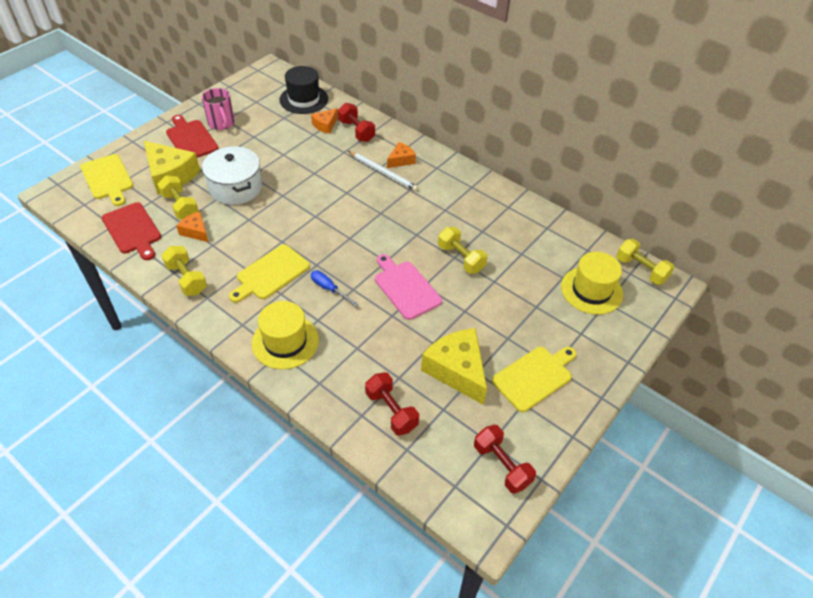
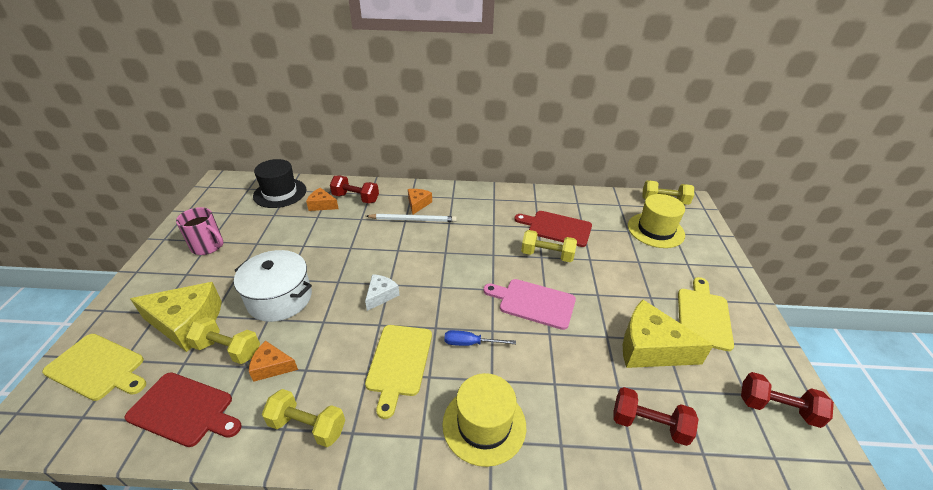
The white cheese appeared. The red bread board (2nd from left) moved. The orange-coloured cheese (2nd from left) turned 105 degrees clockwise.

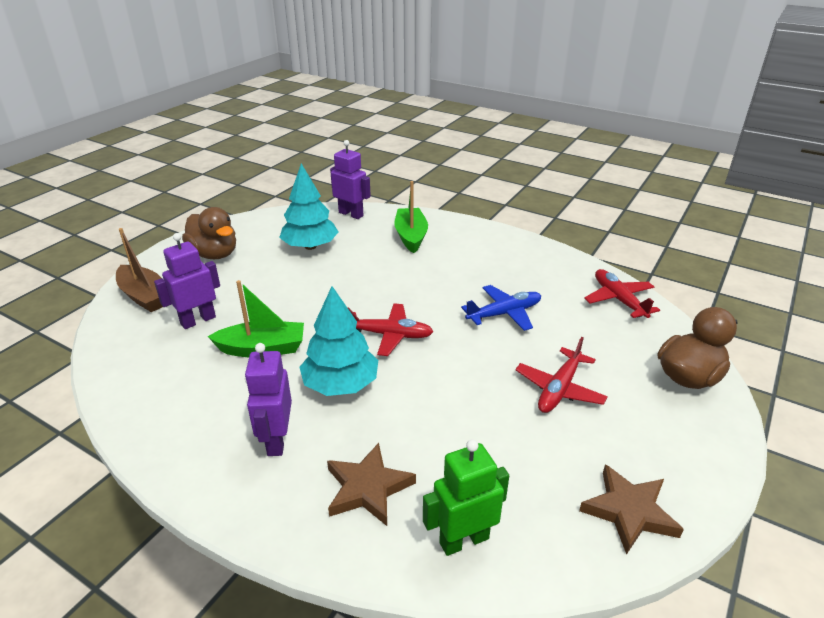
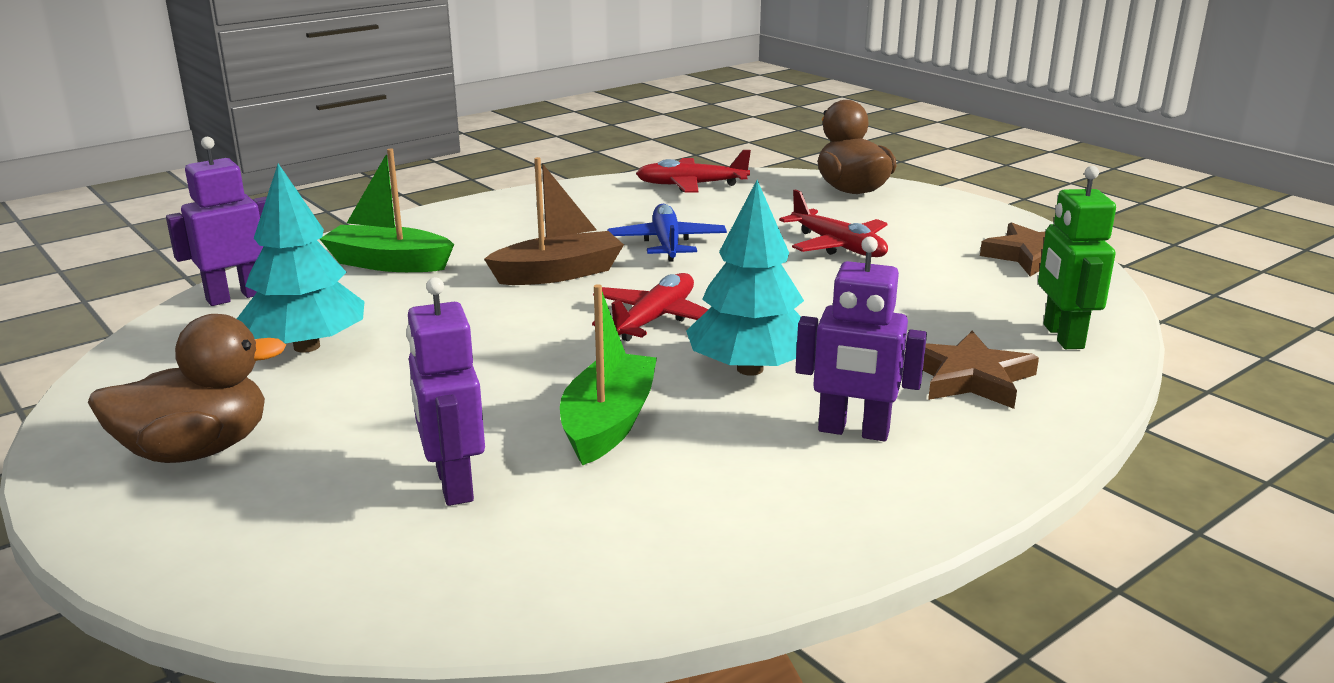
The russet toy boat moved.

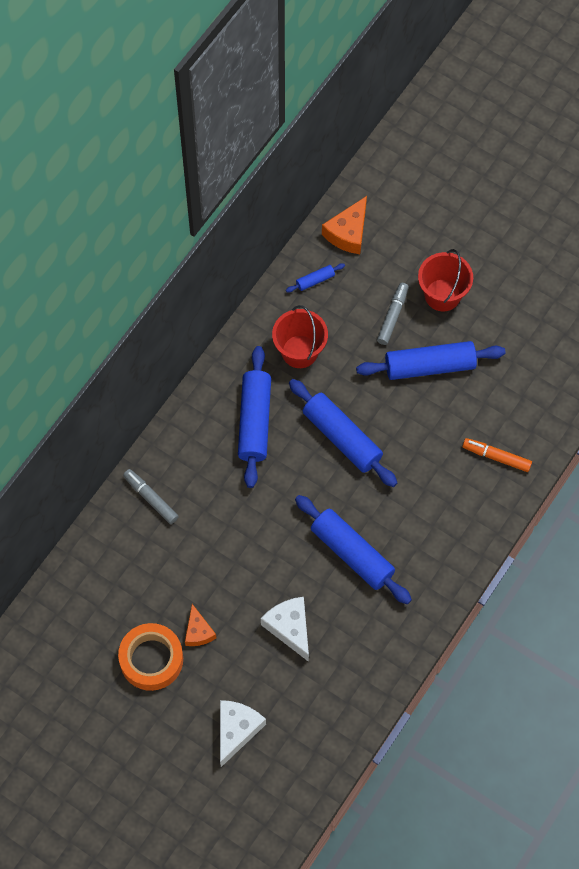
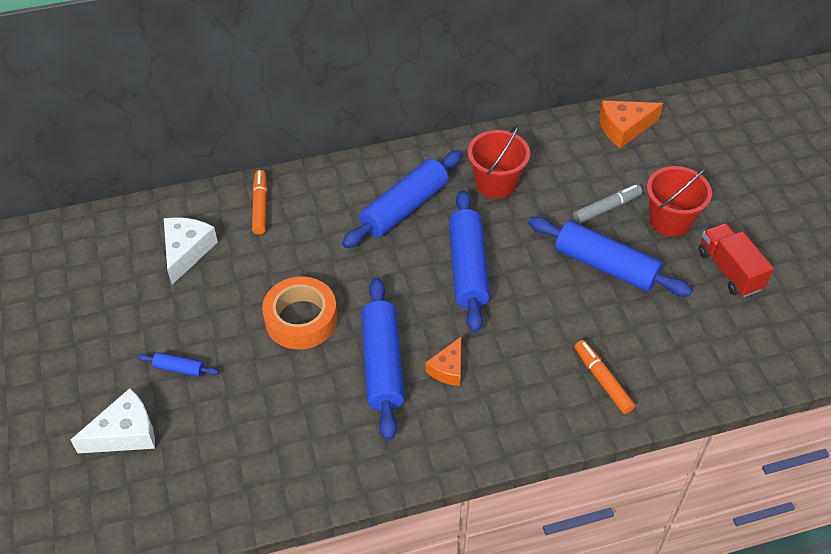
The red truck appeared. The orange-coloured roll of tape moved. The orange-coloured cheese (1st from left) moved. The white cheese (2nd from left) moved. The cobalt dough roller (2nd from left in the first image) moved. The ash-grey marker (1st from left) became the orange-coloured marker (1st from left).

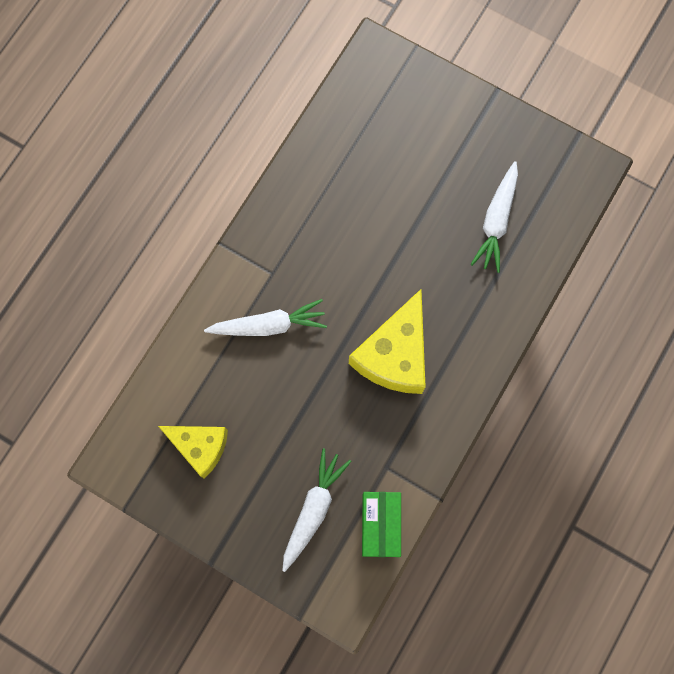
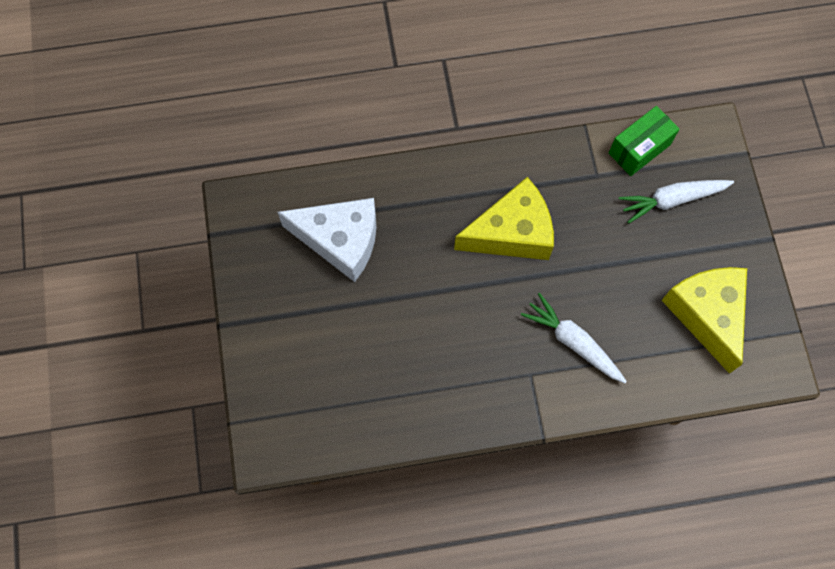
The white root vegetable (3rd from left) was replaced by the white cheese. The golden cheese (1st from left in the first image) changed to 1.52 times the size.

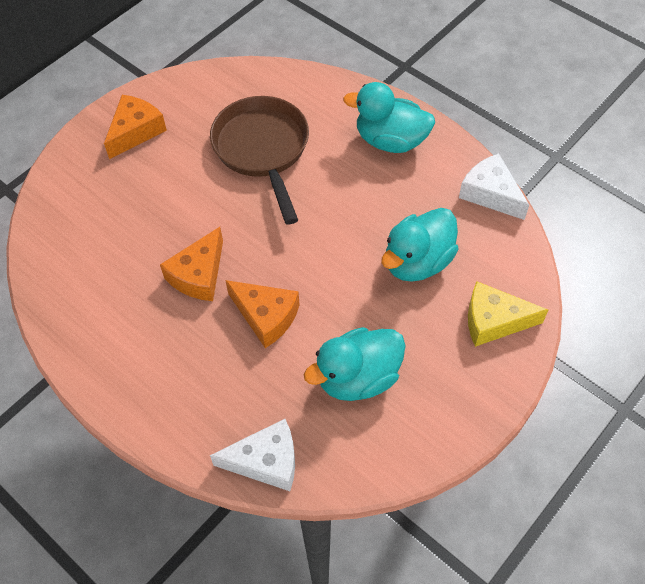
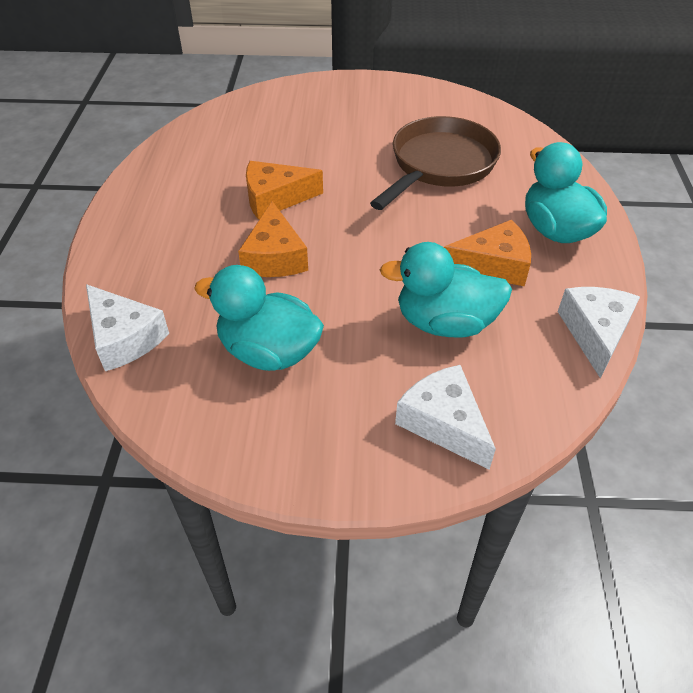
The orange-coloured cheese (1st from left in the first image) moved. The golden cheese became the white cheese (2nd from left).

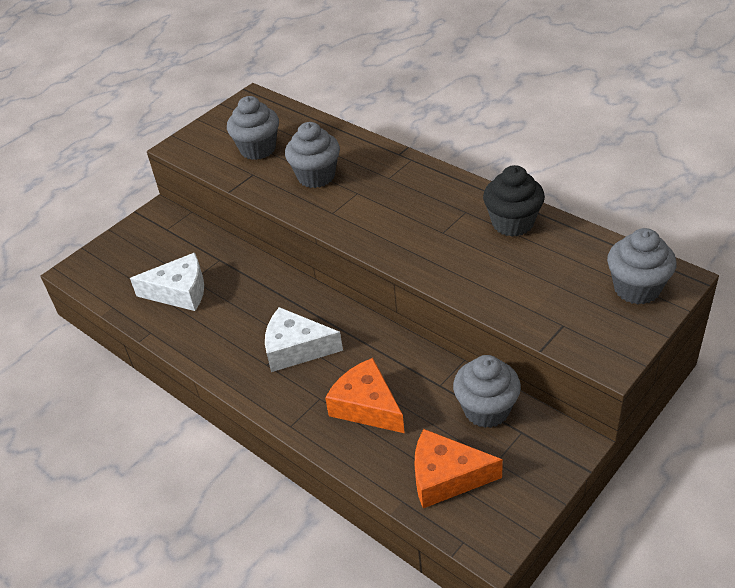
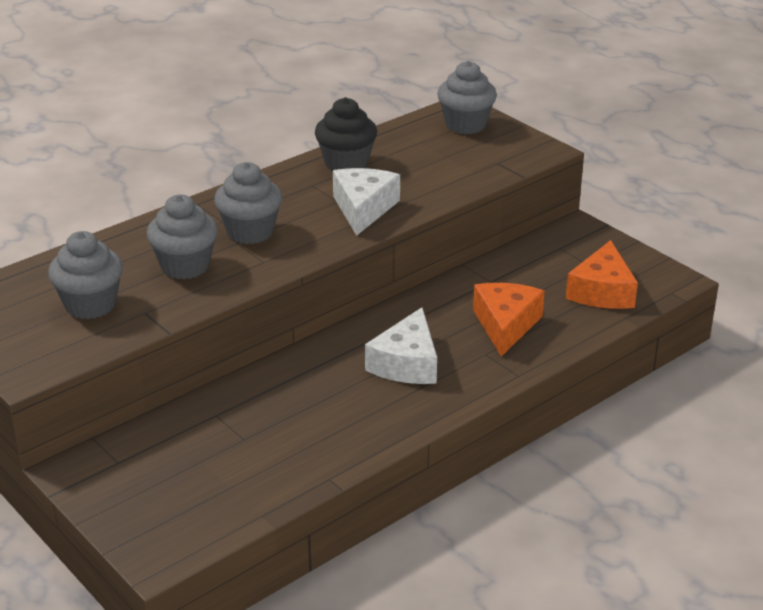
The white cheese (1st from left) moved. The ash-grey cupcake (3rd from left) moved. The orange-coloured cheese (1st from left) turned 135 degrees clockwise.

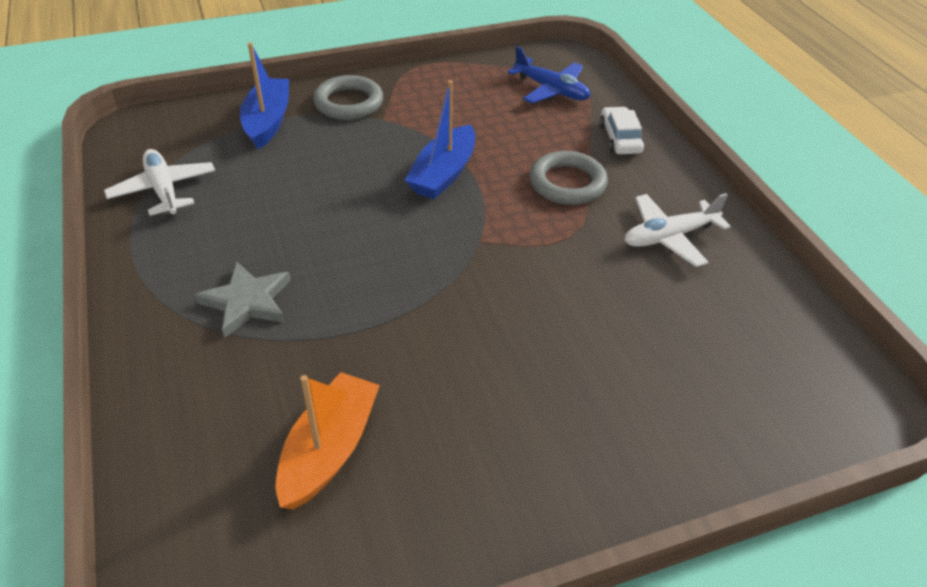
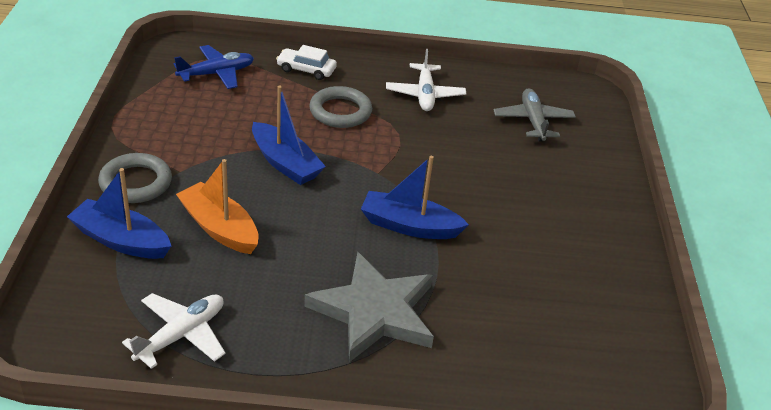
The cobalt toy boat (3rd from left) appeared. The ash-grey aeroplane appeared. The orange-coloured toy boat moved. The white aeroplane (1st from left) turned 135 degrees clockwise. The ash-grey star changed to 1.63 times the size.

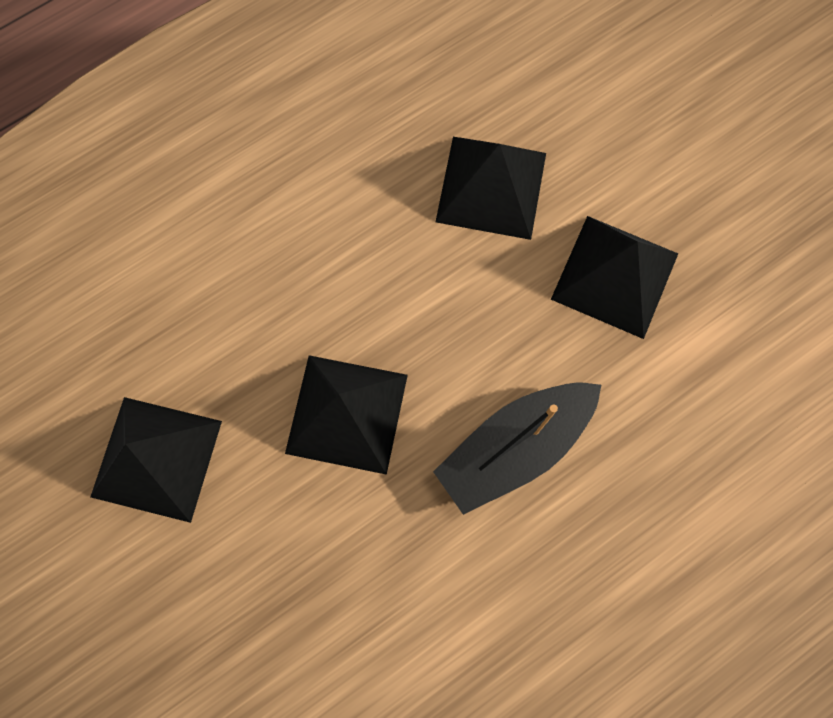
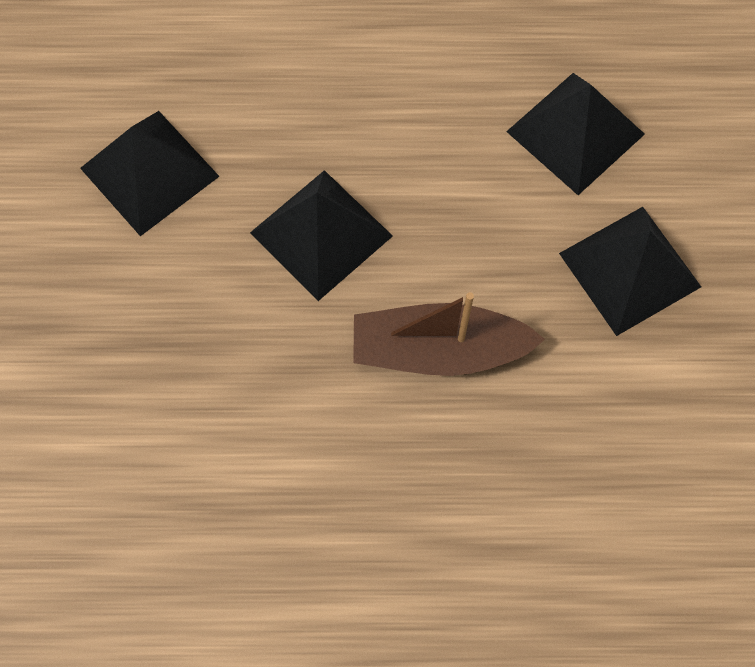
The ebony toy boat became the russet toy boat.

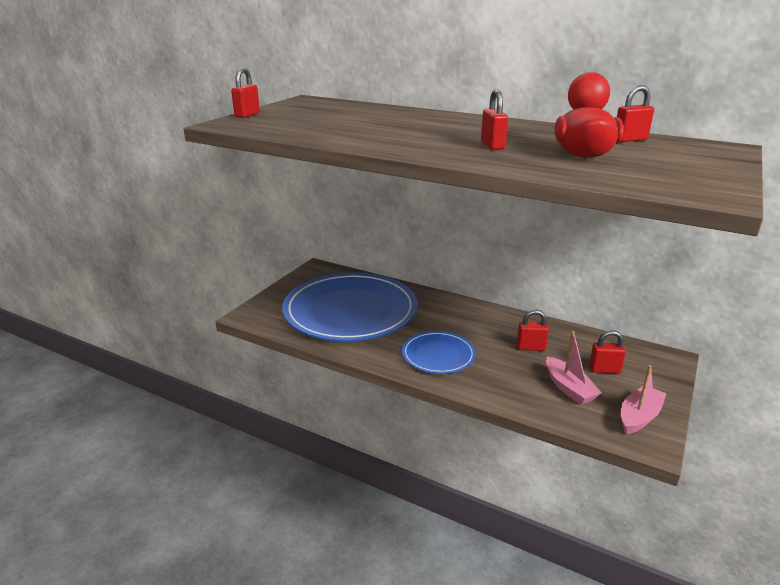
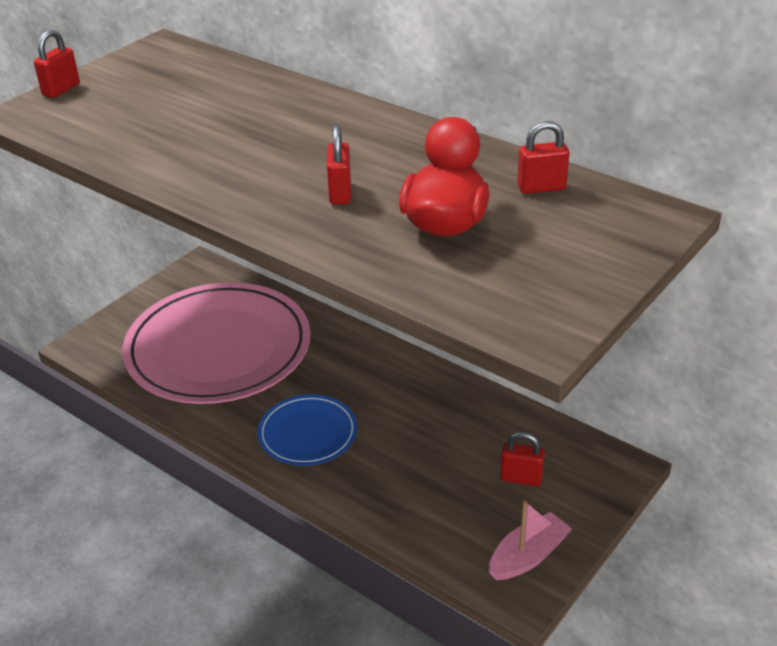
The red small lock (3rd from left) disappeared. The rose-pink toy boat (1st from left) disappeared. The cobalt flat dish (1st from left) became the rose-pink flat dish.

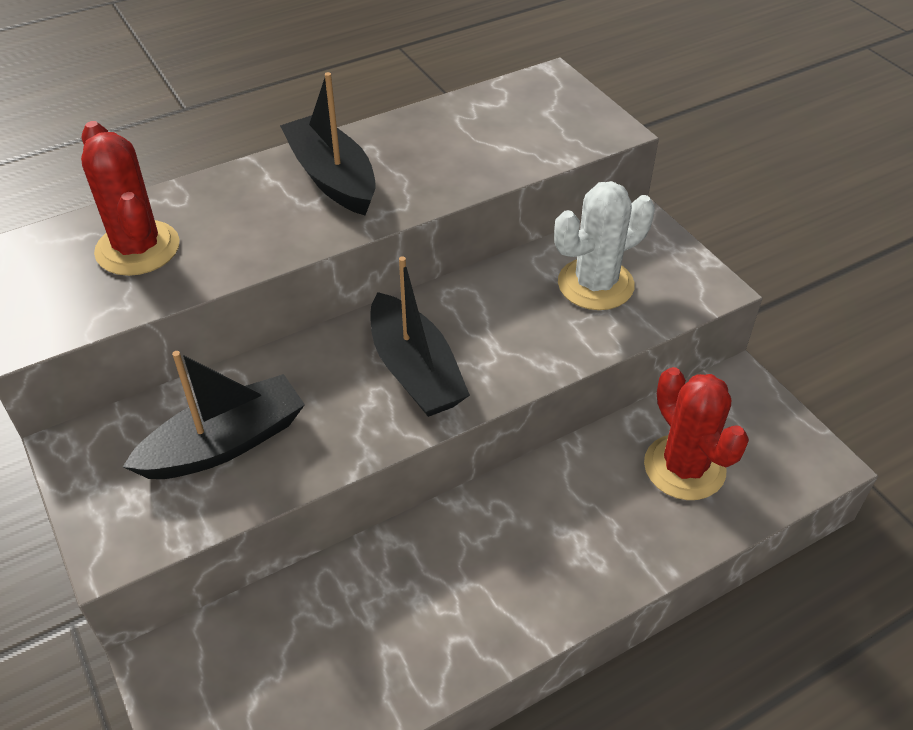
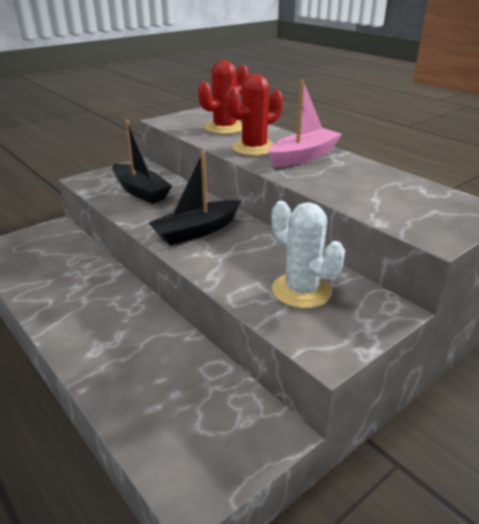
The red saguaro cactus (2nd from left) moved. The ebony toy boat (2nd from left) became the rose-pink toy boat.

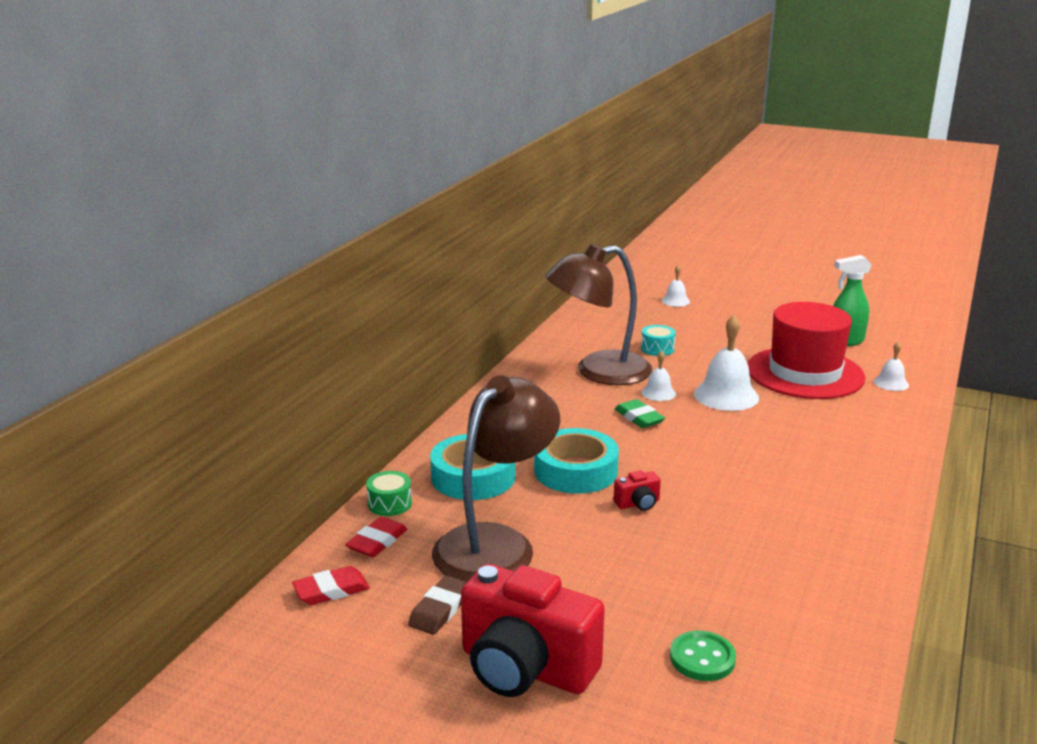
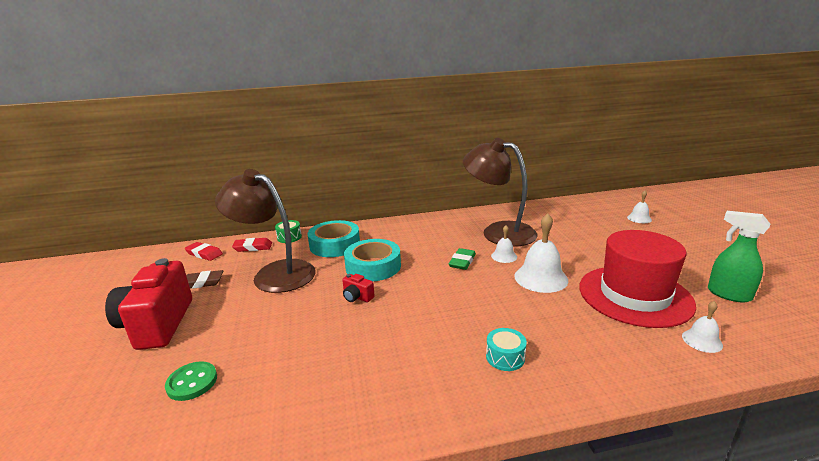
The aqua toy drum moved. The russet lamp (1st from left) turned 150 degrees counterclockwise.

